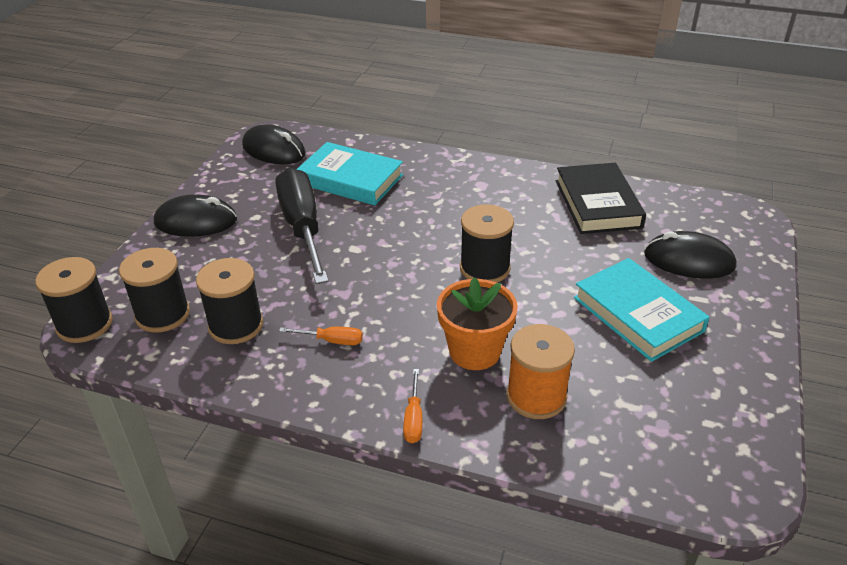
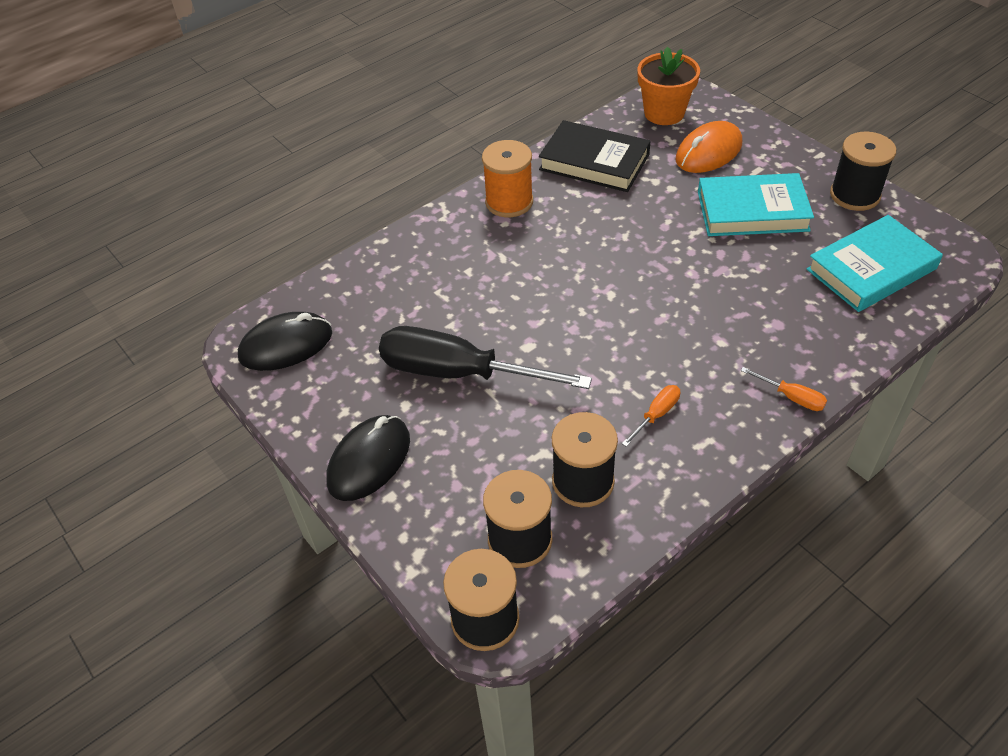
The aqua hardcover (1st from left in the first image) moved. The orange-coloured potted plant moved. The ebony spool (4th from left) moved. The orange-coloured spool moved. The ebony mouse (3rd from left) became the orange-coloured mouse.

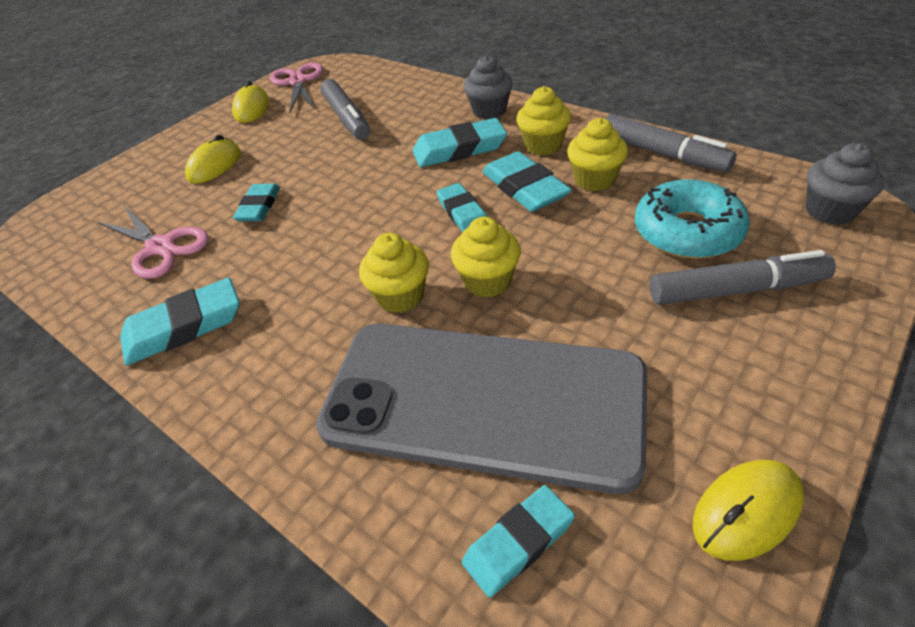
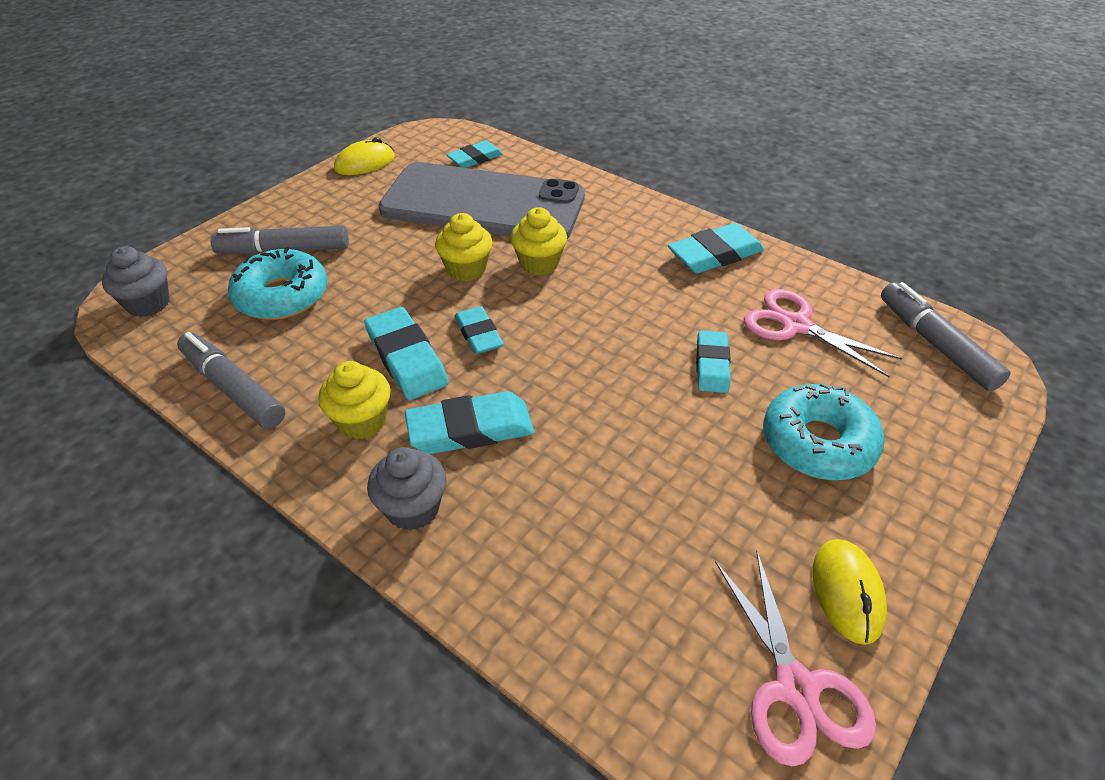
The golden cupcake (4th from left) disappeared. The ash-grey marker (1st from left in the first image) moved. The golden mouse (1st from left) was replaced by the aqua doughnut (2nd from left).

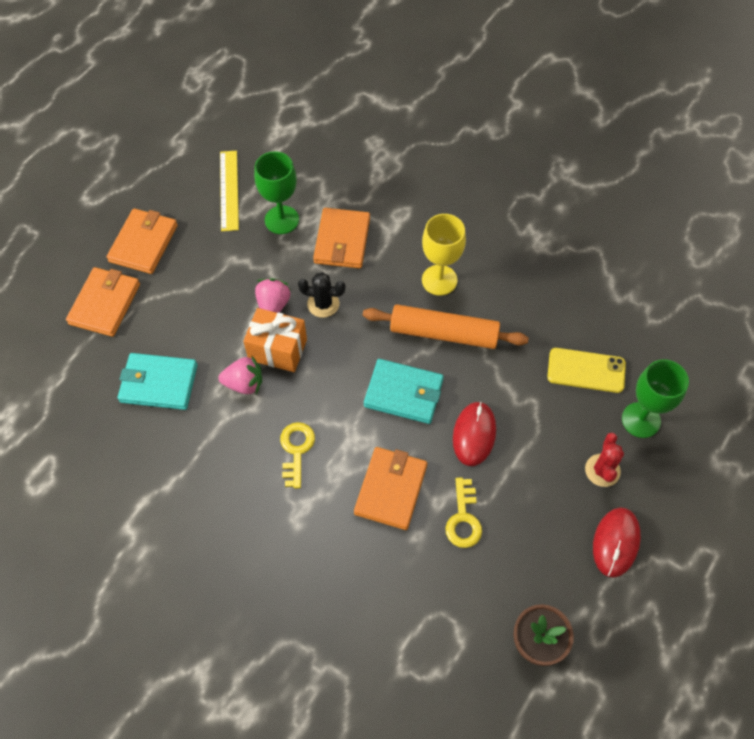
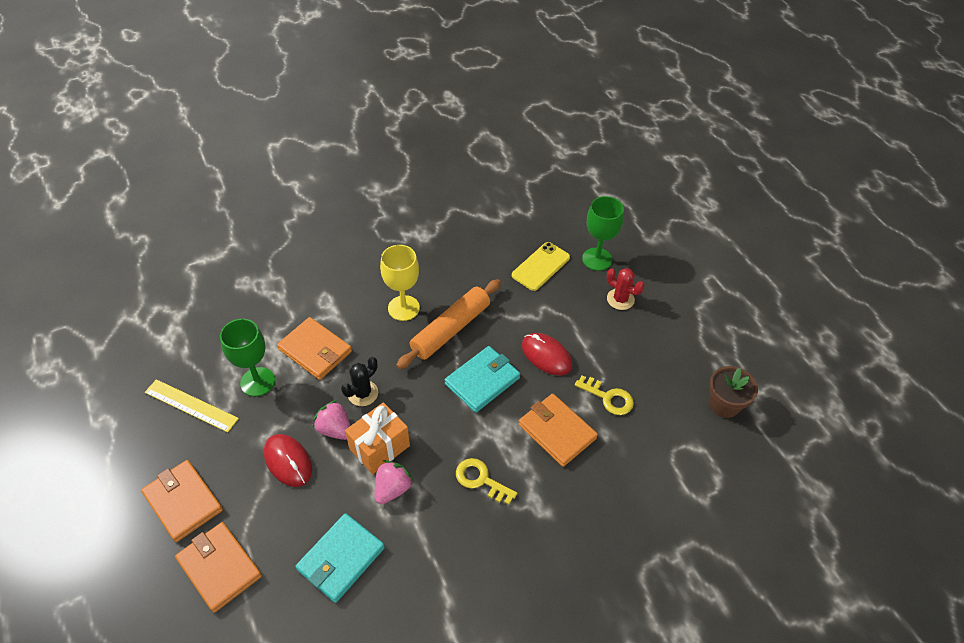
The red mouse (2nd from left in the first image) moved.

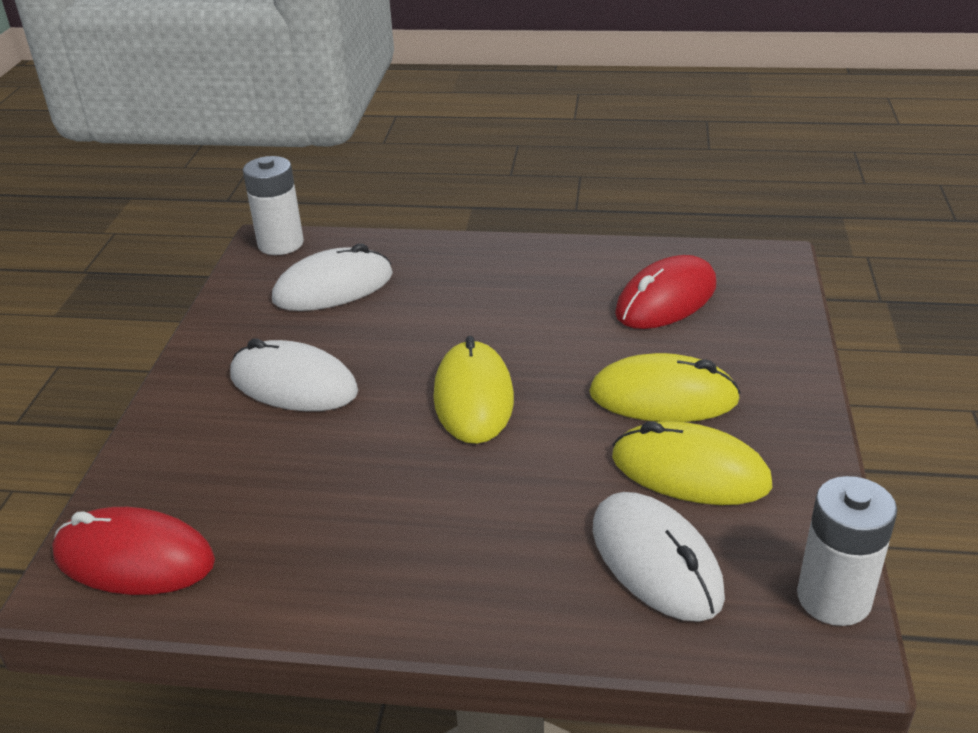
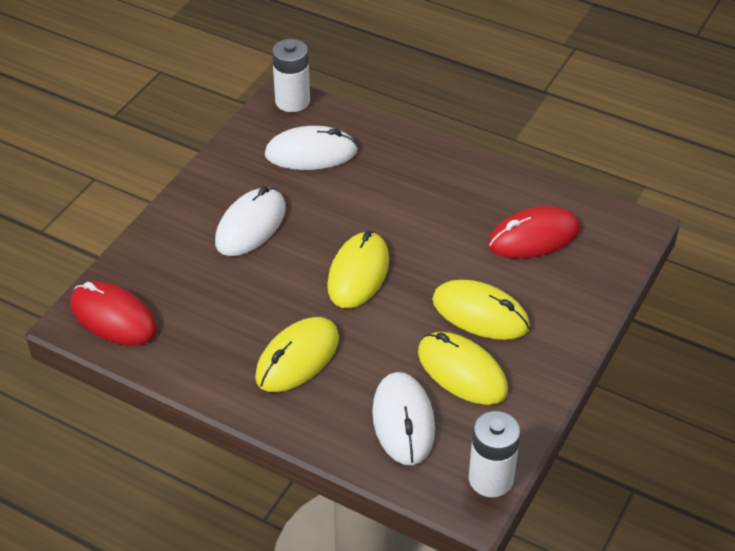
The golden mouse (1st from left) appeared. The white mouse (1st from left) turned 75 degrees clockwise.

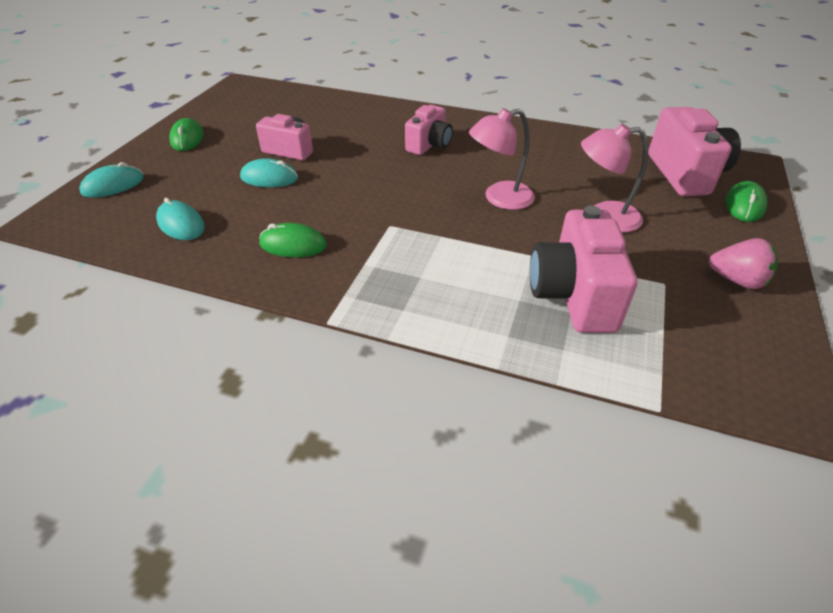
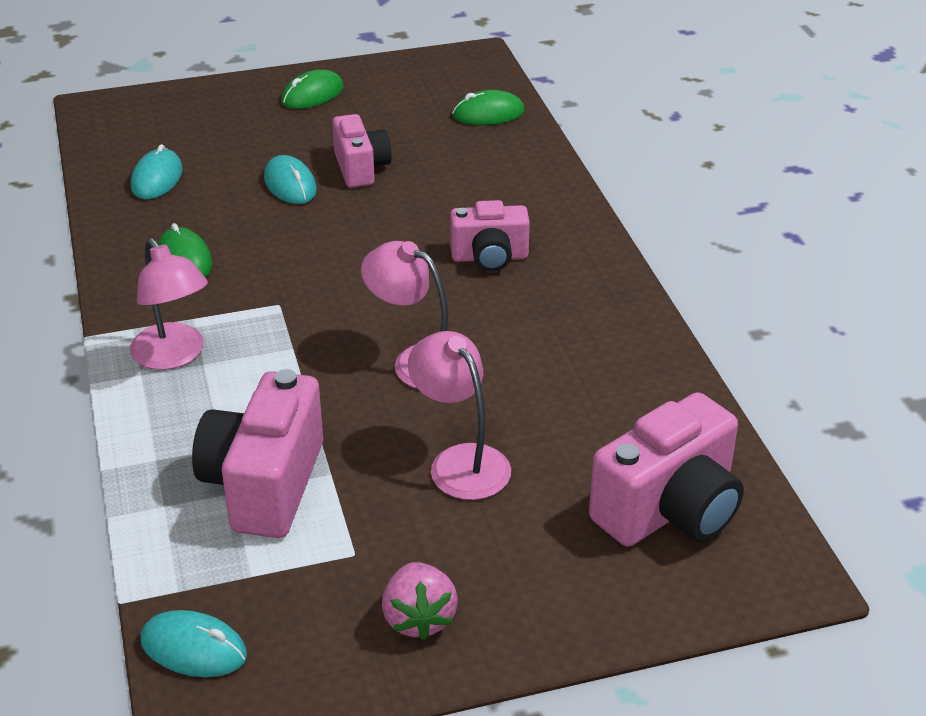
The rose-pink lamp (1st from left) appeared. The aqua mouse (1st from left in the first image) moved. The leaf-green mouse (3rd from left) moved. The rose-pink photo camera (3rd from left in the first image) turned 45 degrees counterclockwise.

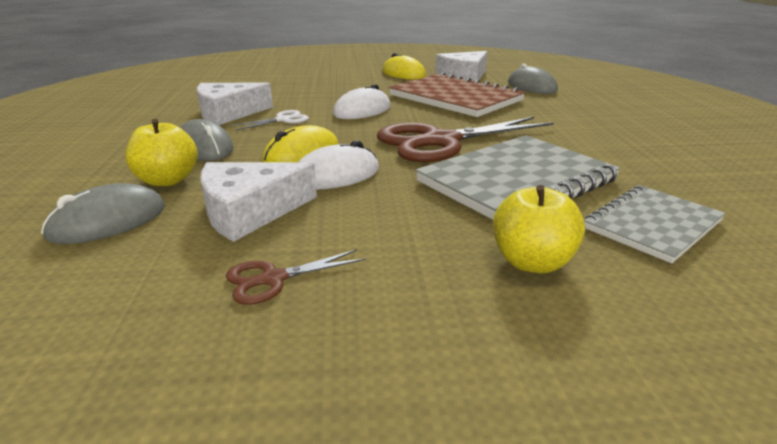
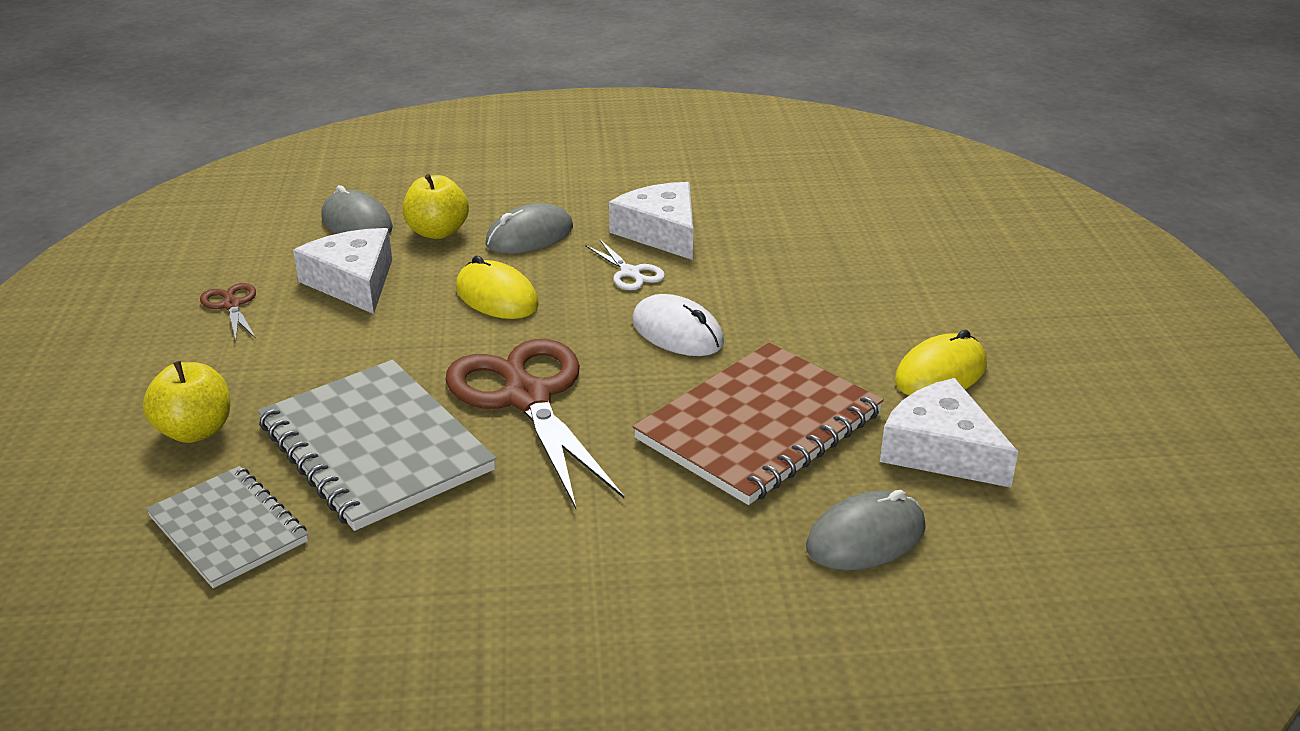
The white mouse (1st from left) disappeared.

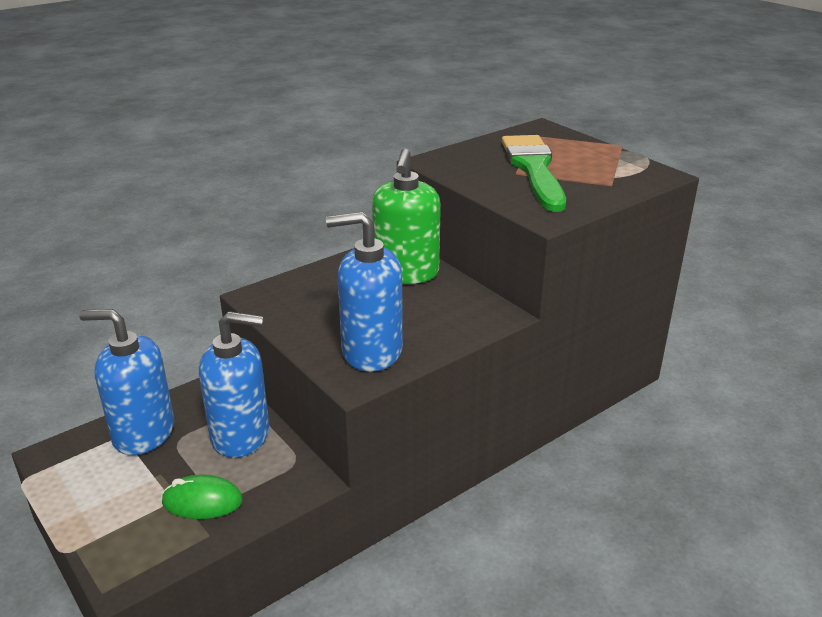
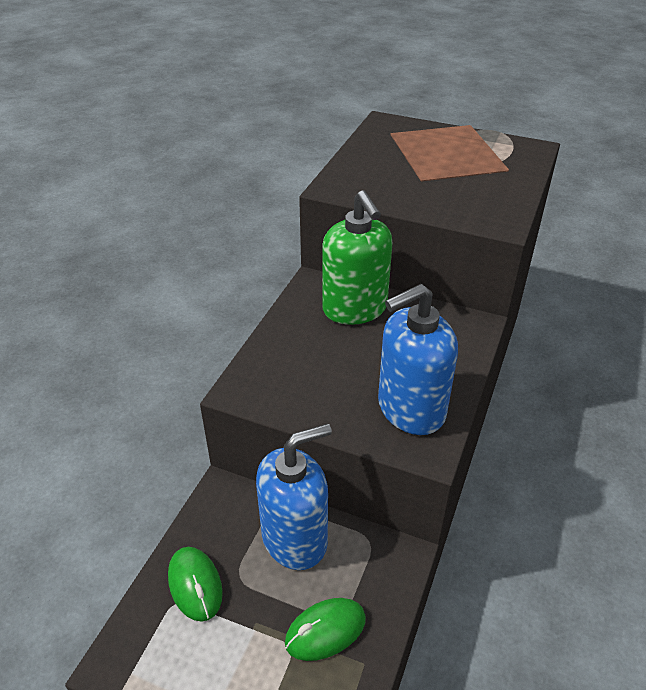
The leaf-green paint brush disappeared. The cobalt soap pump (1st from left) was replaced by the leaf-green mouse (1st from left).

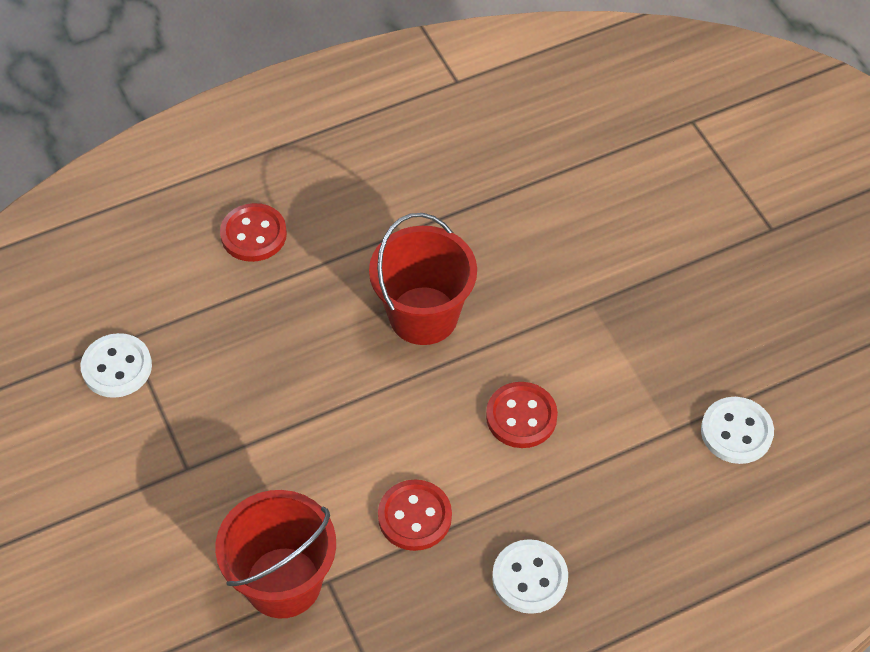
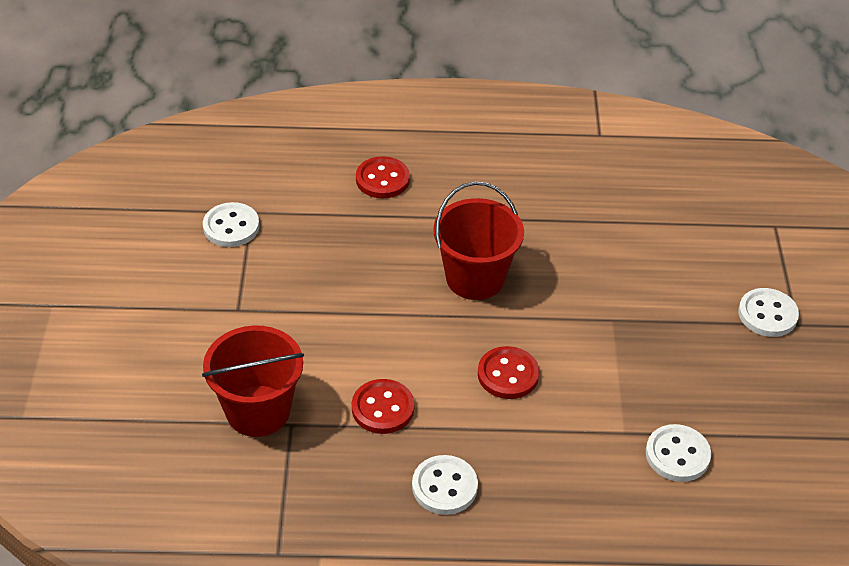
The white button (4th from left) appeared.

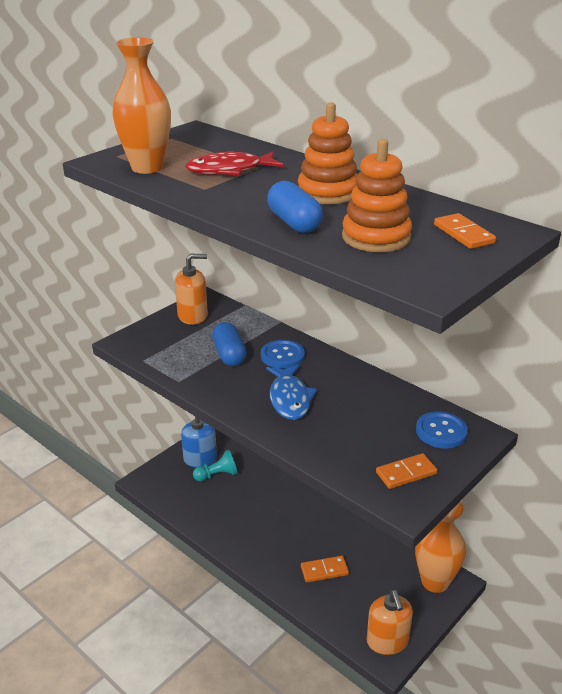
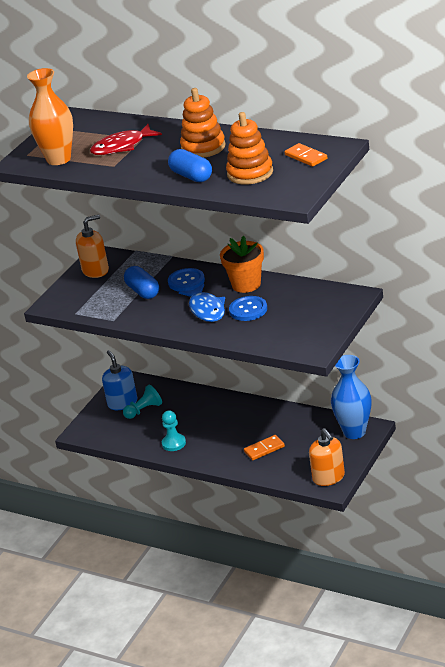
The orange-coloured domino piece (2nd from left) disappeared. The aqua game pawn (2nd from left) appeared. The orange-coloured potted plant appeared. The cobalt button (2nd from left) moved. The orange-coloured tall vase (2nd from left) became the cobalt tall vase.

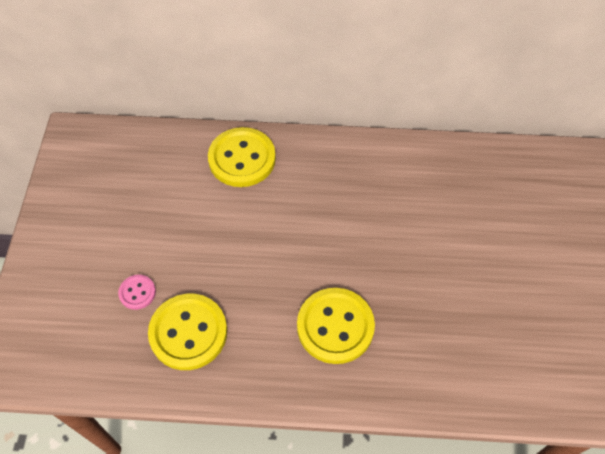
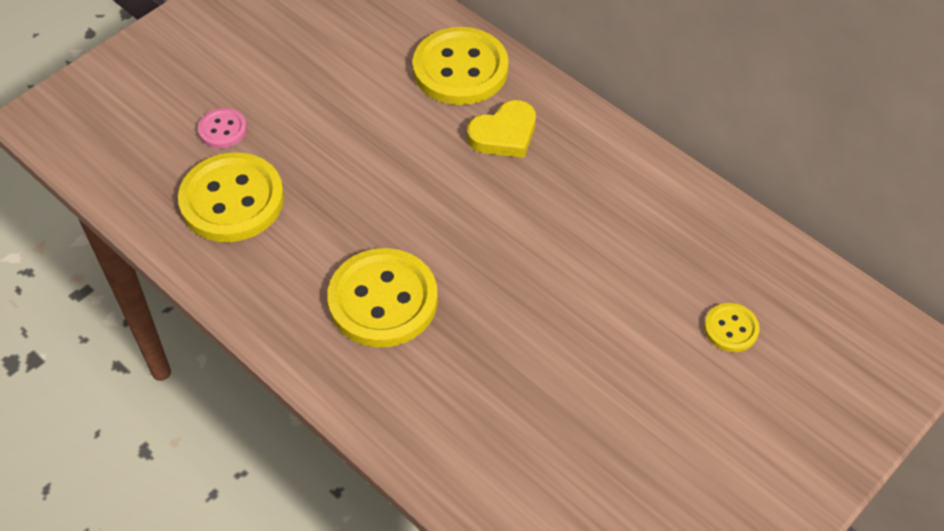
The golden heart appeared. The golden button (4th from left) appeared.

